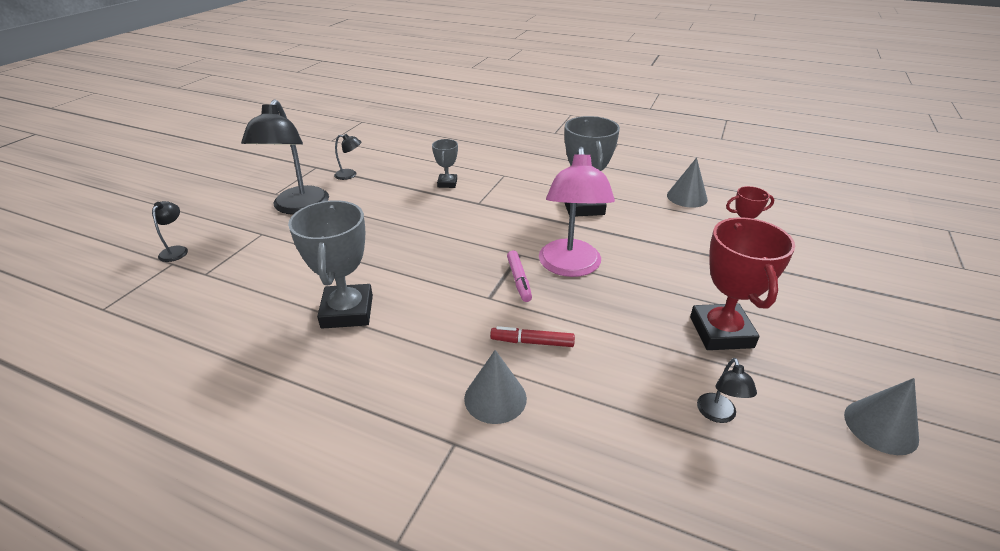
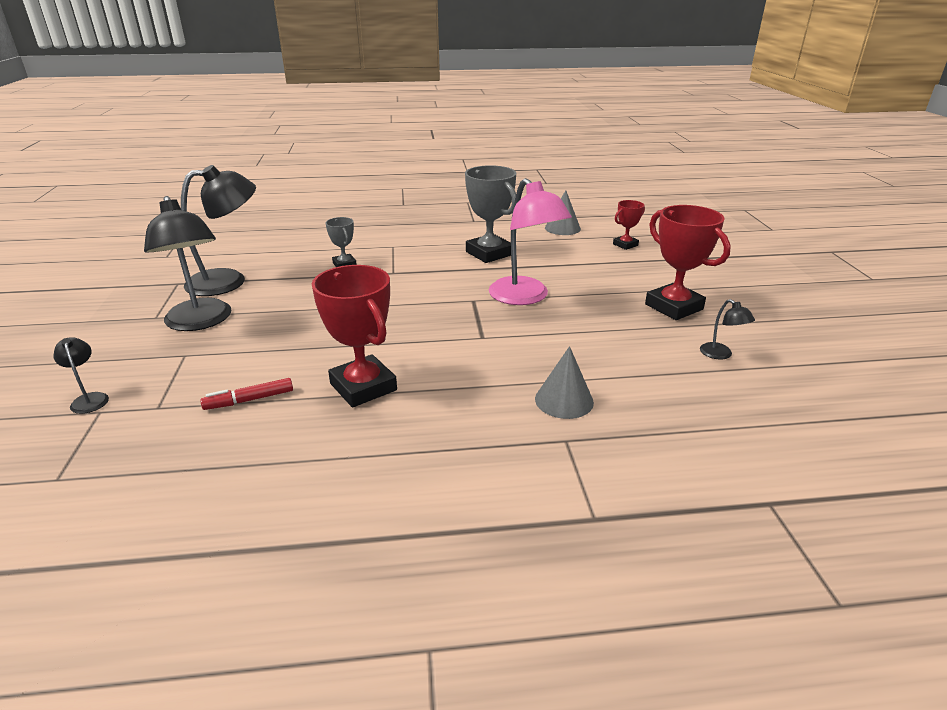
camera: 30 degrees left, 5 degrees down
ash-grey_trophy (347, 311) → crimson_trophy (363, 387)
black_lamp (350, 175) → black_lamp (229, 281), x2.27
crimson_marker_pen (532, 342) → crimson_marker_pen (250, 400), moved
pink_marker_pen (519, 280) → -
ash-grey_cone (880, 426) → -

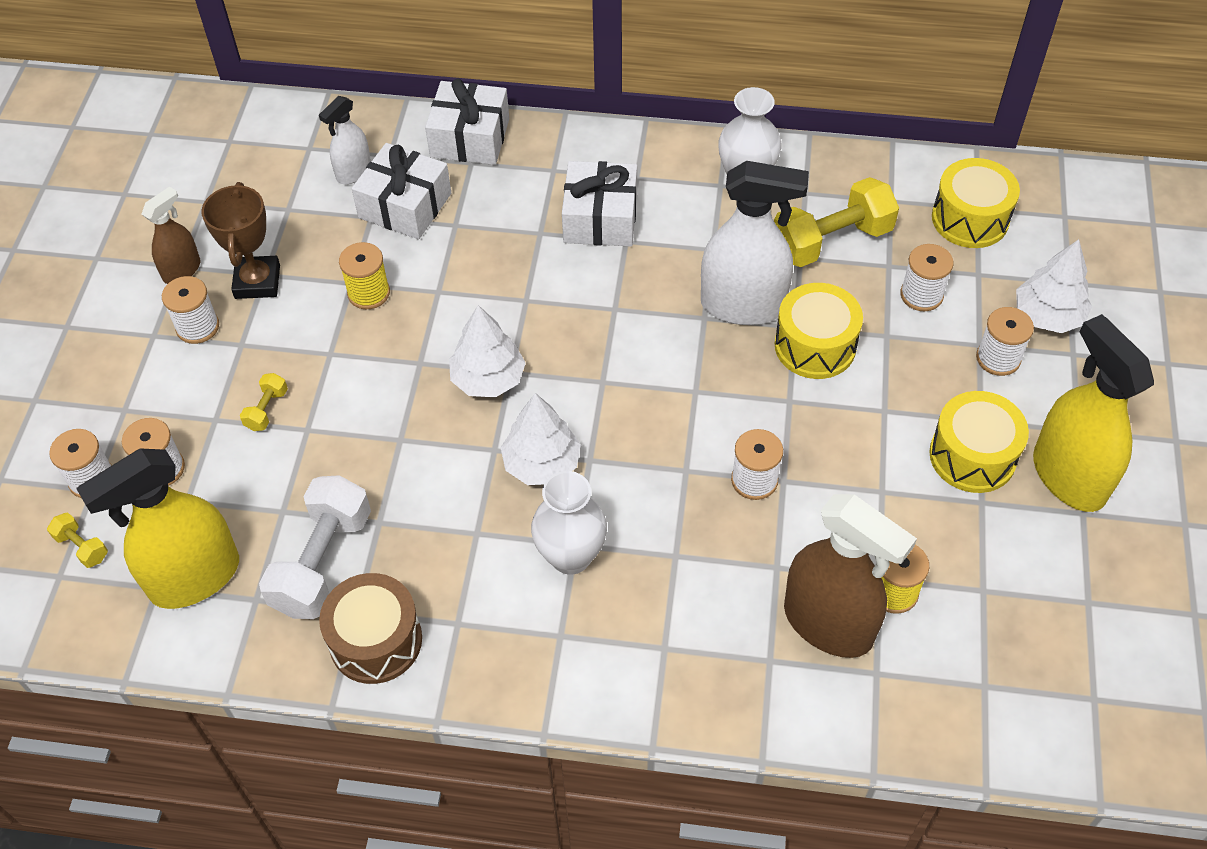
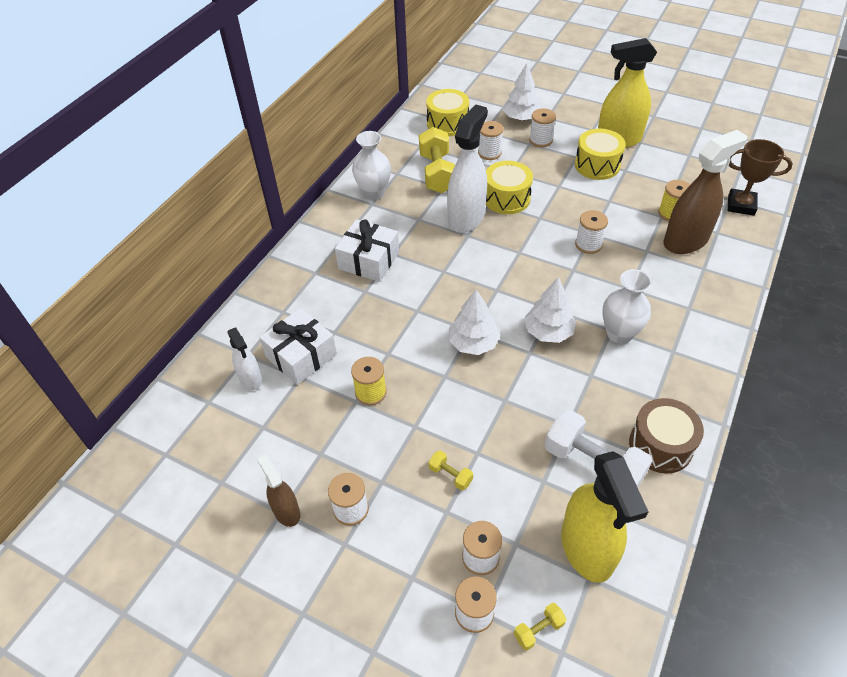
camera: 70 degrees left, 5 degrees down
russet_trophy (257, 282) → russet_trophy (741, 205), moved
snow-white_wrapped_gift (470, 138) → -

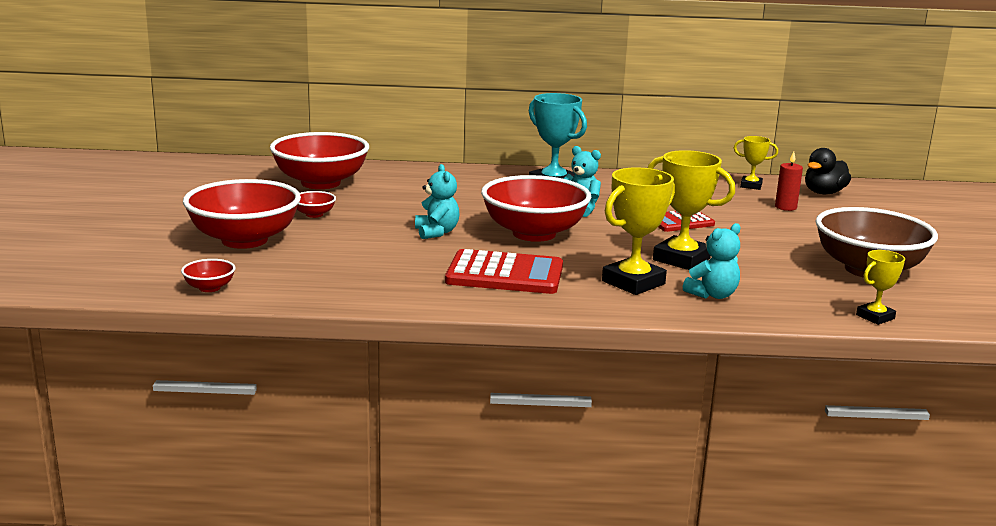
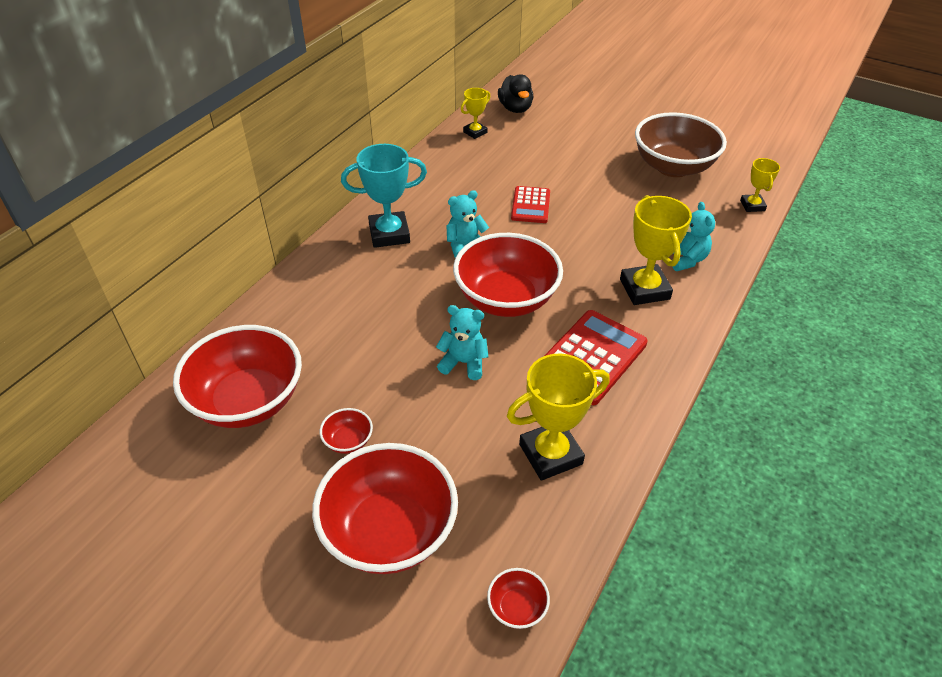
camera: 60 degrees left, 25 degrees up
golden_trophy (681, 259) → golden_trophy (550, 454), moved
crimson_candle (785, 207) → -

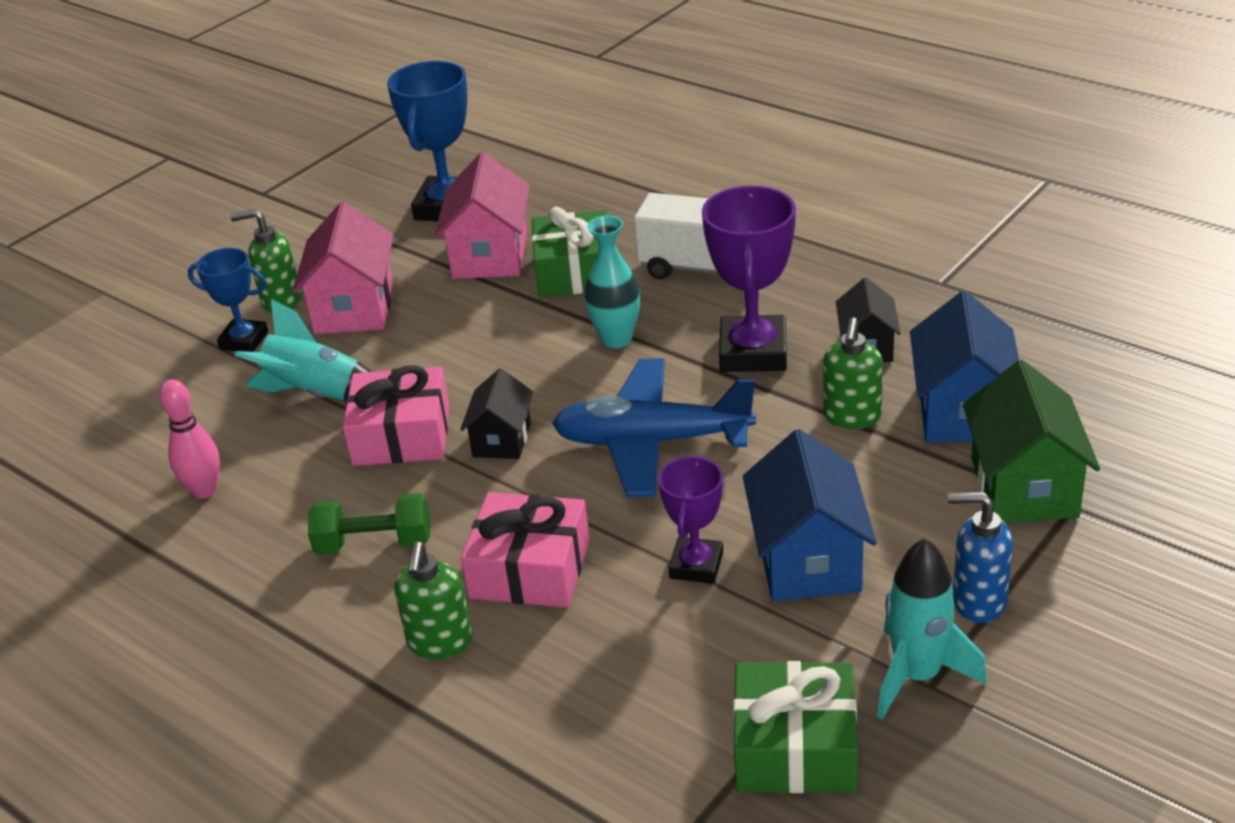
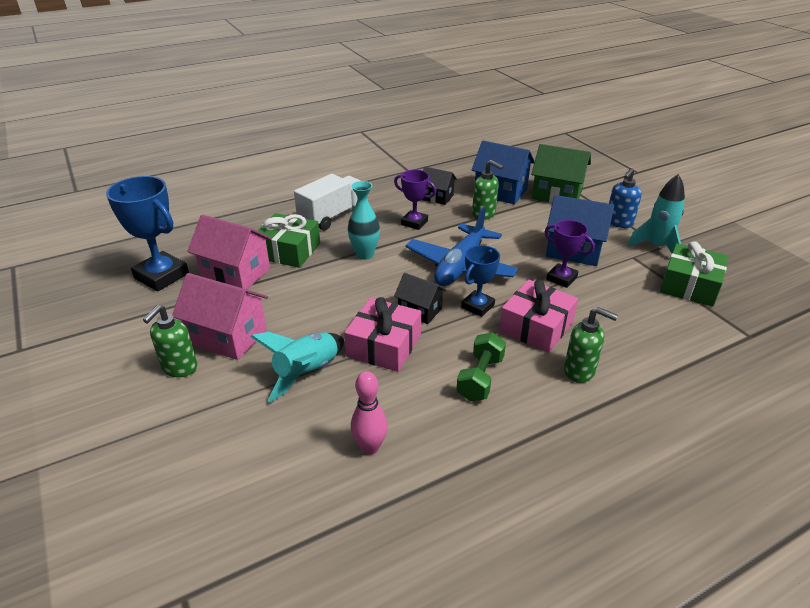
camera: 70 degrees left, 0 degrees up
cobalt_trophy (244, 340) → cobalt_trophy (477, 306), moved
violet_trophy (753, 352) → violet_trophy (414, 223), x0.60

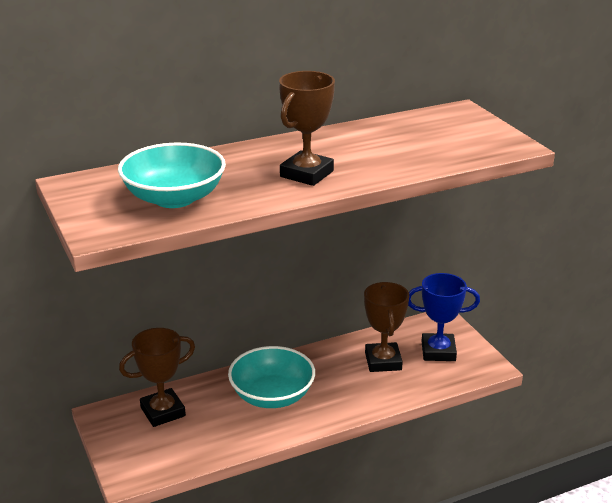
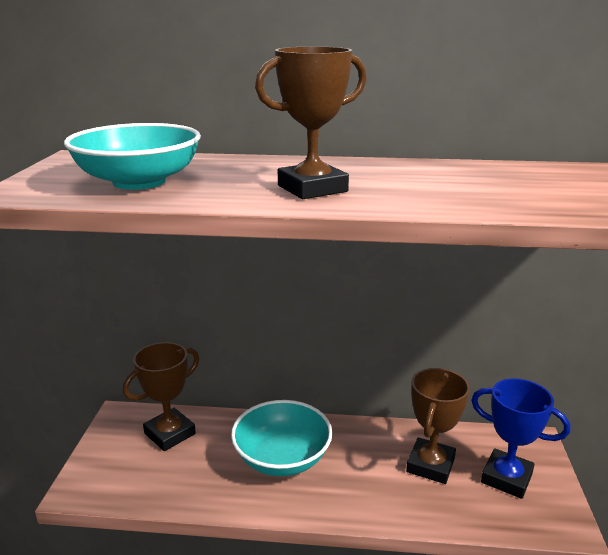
camera: 30 degrees right, 5 degrees down
russet_trophy (163, 412) → russet_trophy (170, 434), 45 degrees counterclockwise

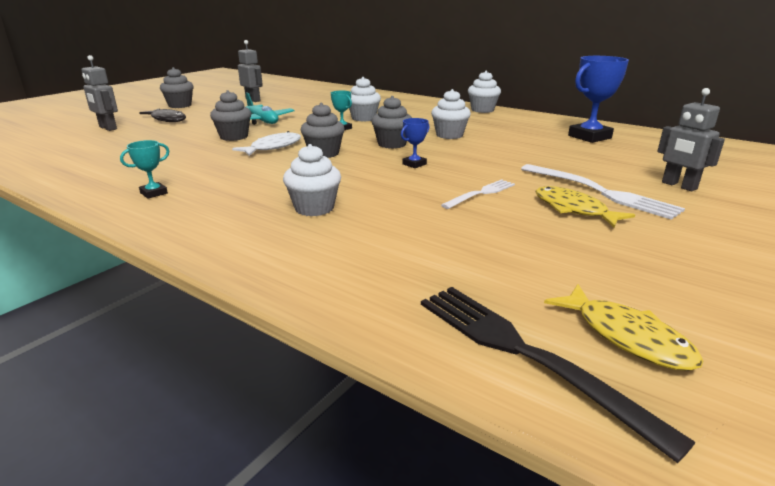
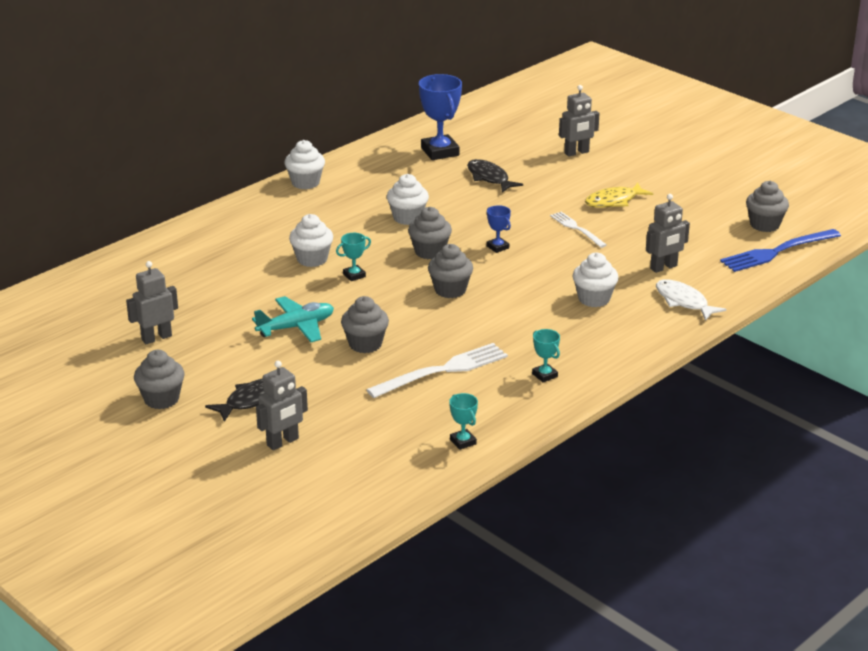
camera: 80 degrees left, 5 degrees up
snow-white_toy_fish (273, 147) → snow-white_toy_fish (683, 301), moved
black_dinner_fork (522, 352) → cobalt_dinner_fork (776, 252)
snow-white_dinner_fork (602, 192) → snow-white_dinner_fork (443, 370), moved
golden_toy_fish (626, 337) → ash-grey_fairy_cake (764, 225)
- → aqua_trophy (463, 442)
- → black_toy_fish (489, 178)
- → ash-grey_robot (664, 267)

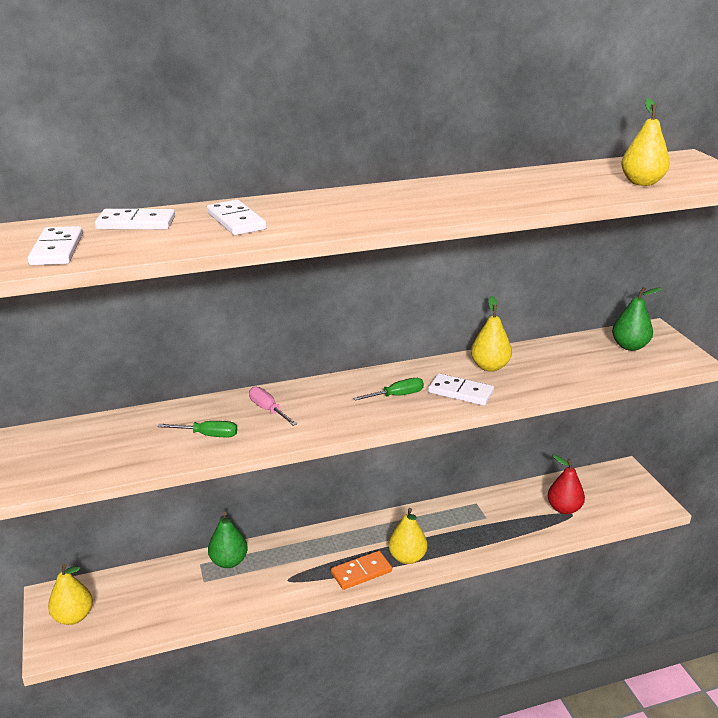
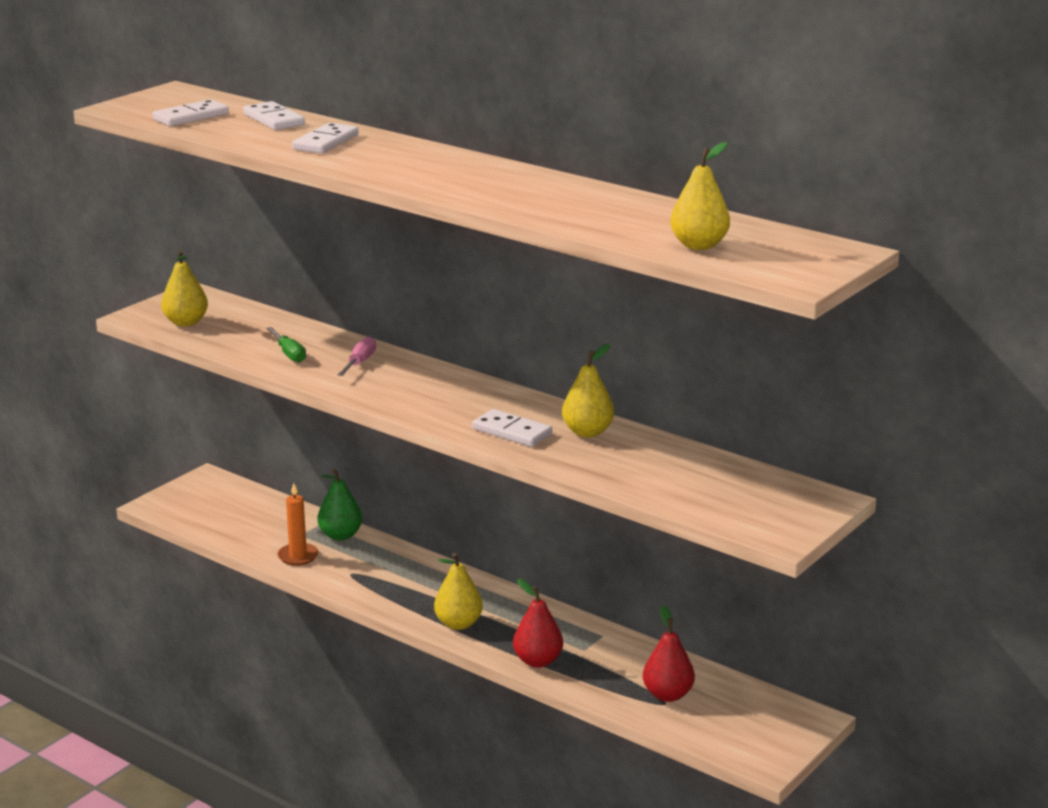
camera: 55 degrees right, 5 degrees down
golden_pear_fruit (73, 616) → golden_pear_fruit (186, 322), moved
bright_orange_domino_tile (361, 572) → -
green_hand_screwdriver (397, 396) → -
snow-white_domino_tile (460, 392) → snow-white_domino_tile (512, 432), 45 degrees counterclockwise
green_pear_fruit (629, 346) → -
- → bright_orange_candle (298, 556)
- → crimson_pear_fruit (537, 661)

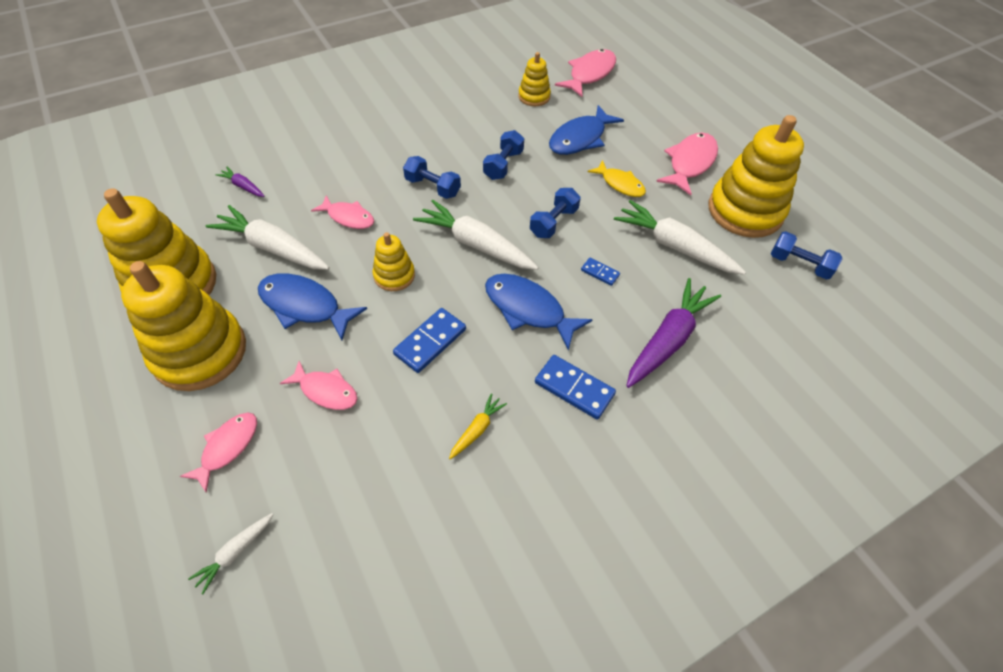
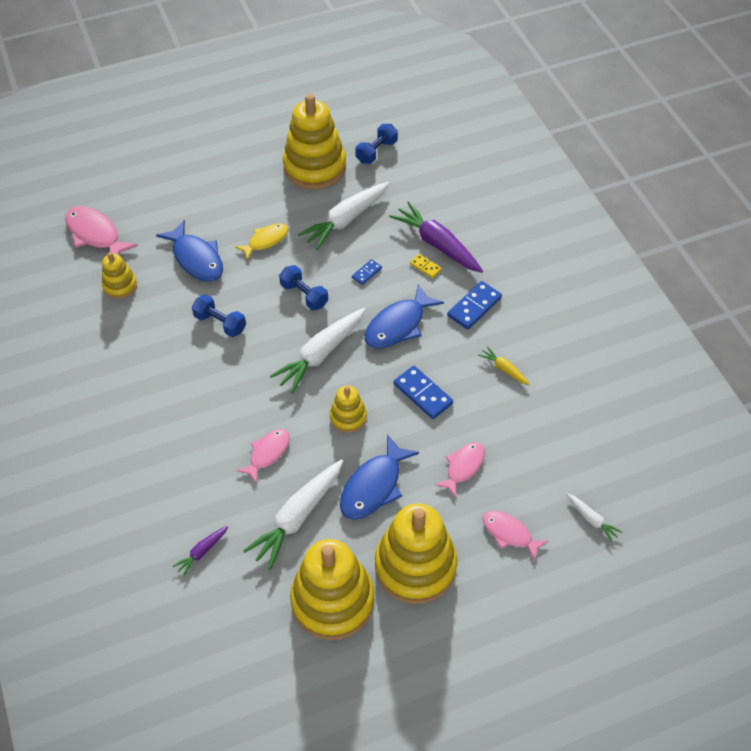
camera: 80 degrees left, 0 degrees up
cobalt_dumbbell (432, 187) → -
pink_toy_fish (689, 163) → -
- → golden_domino_tile (425, 267)

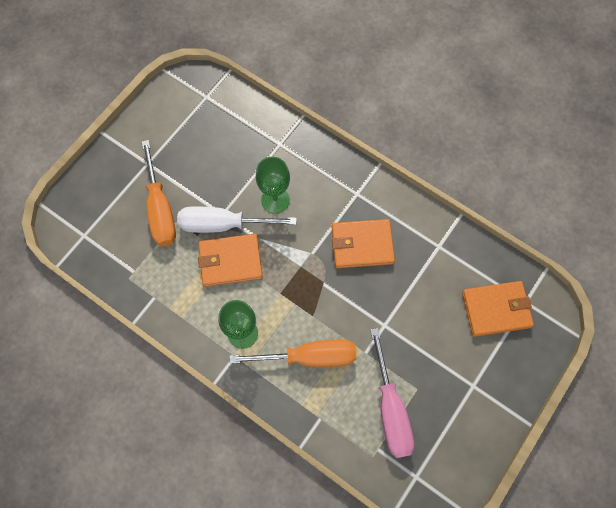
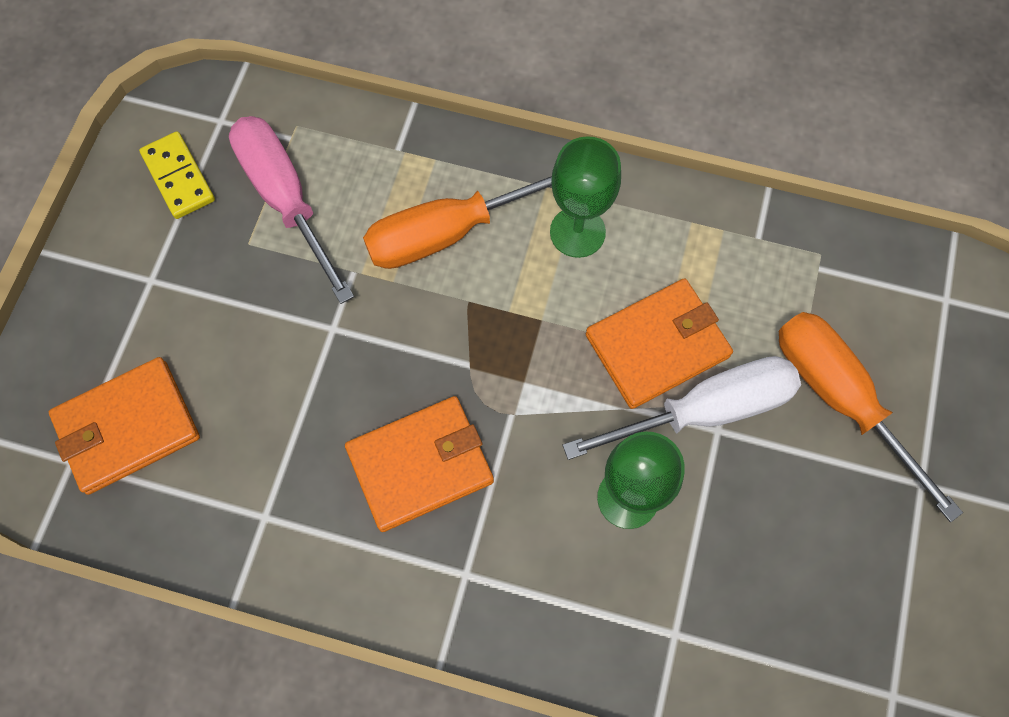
camera: 160 degrees right, 0 degrees up
- → golden_domino_tile (178, 177)

